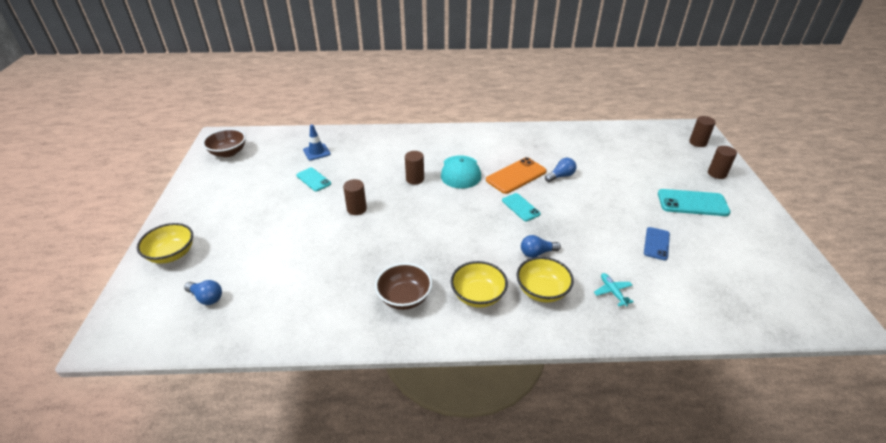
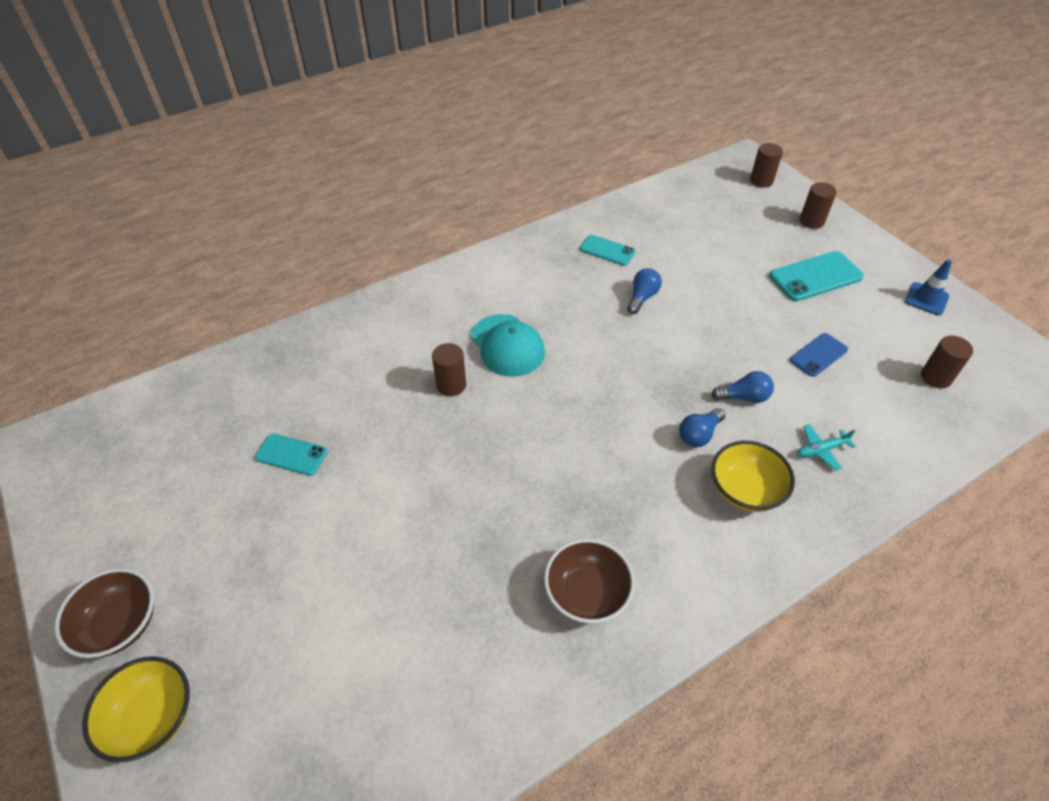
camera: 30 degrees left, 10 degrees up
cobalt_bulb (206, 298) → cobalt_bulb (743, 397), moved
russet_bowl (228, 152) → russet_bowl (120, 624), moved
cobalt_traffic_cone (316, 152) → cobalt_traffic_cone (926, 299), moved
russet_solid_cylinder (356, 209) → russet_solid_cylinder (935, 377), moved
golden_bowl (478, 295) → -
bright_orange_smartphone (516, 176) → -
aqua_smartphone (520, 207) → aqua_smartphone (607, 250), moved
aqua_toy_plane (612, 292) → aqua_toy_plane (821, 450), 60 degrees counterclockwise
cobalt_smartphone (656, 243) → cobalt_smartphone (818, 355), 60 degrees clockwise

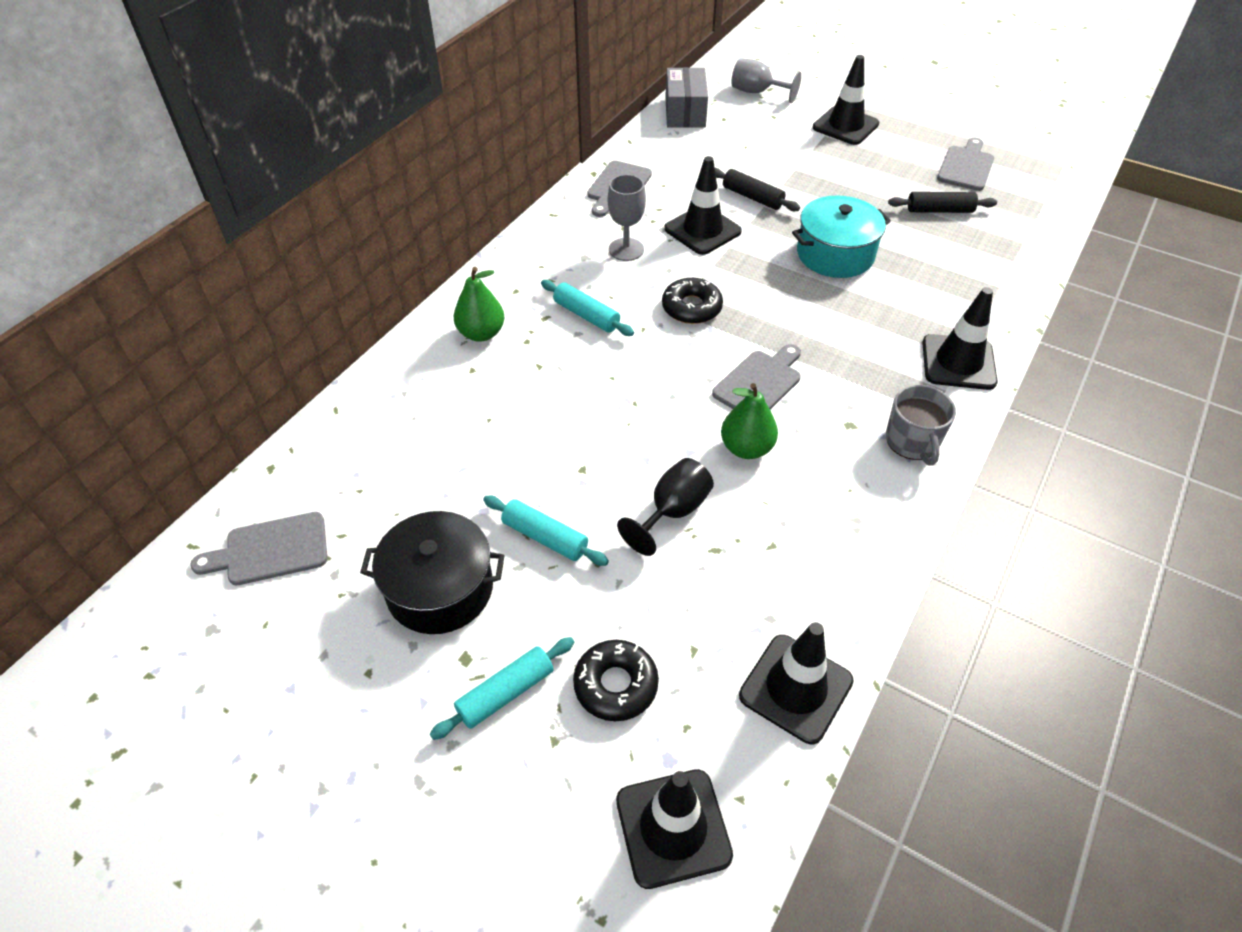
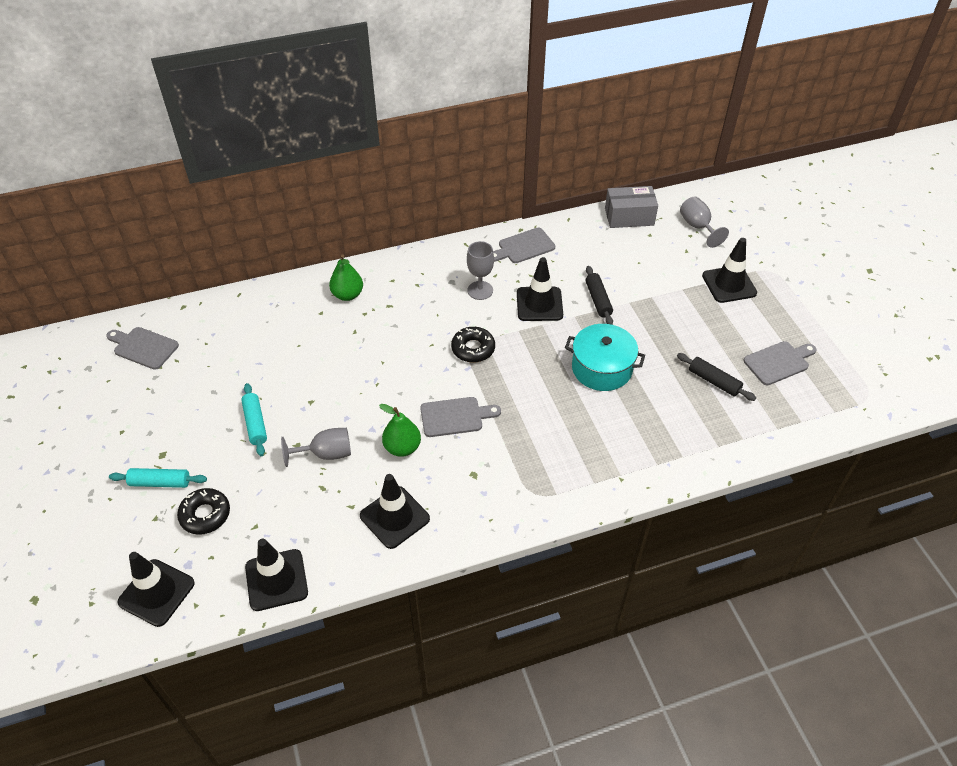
camera: 40 degrees right, 0 degrees up
black_stockpot (440, 588) → -
aqua_rolling_pin (586, 315) → -
black_goblet (673, 511) → ash-grey_goblet (326, 454)
ash-grey_box (685, 112) → ash-grey_box (629, 217), 45 degrees clockwise
ash-grey_mug (912, 442) → -
black_traffic_cone (958, 362) → black_traffic_cone (394, 517), moved

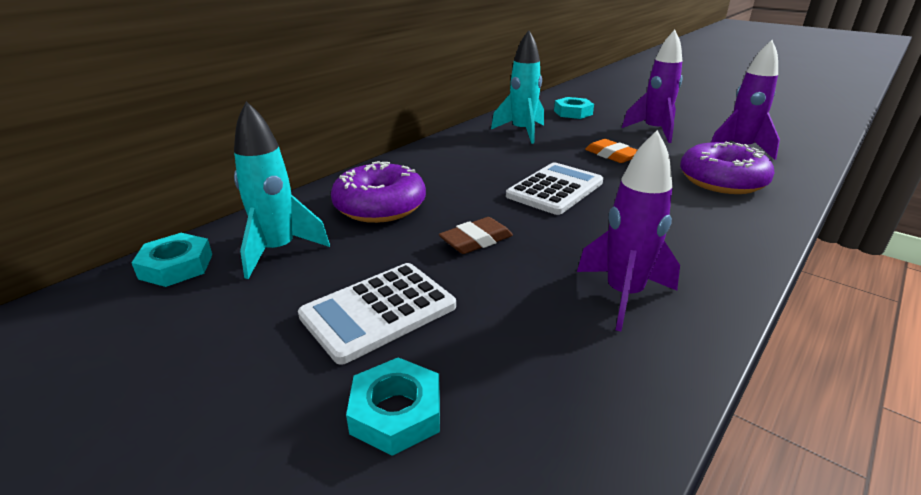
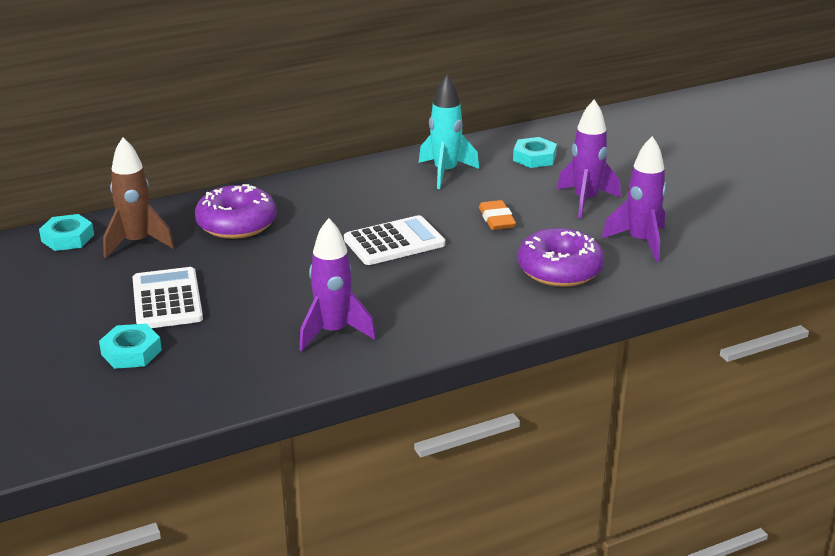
camera: 25 degrees right, 0 degrees up
aqua_toy_rocket (278, 251) → russet_toy_rocket (137, 243)
snow-white_pocket_calculator (378, 311) → snow-white_pocket_calculator (167, 299), 90 degrees clockwise
russet_pencil_eraser (476, 240) → -

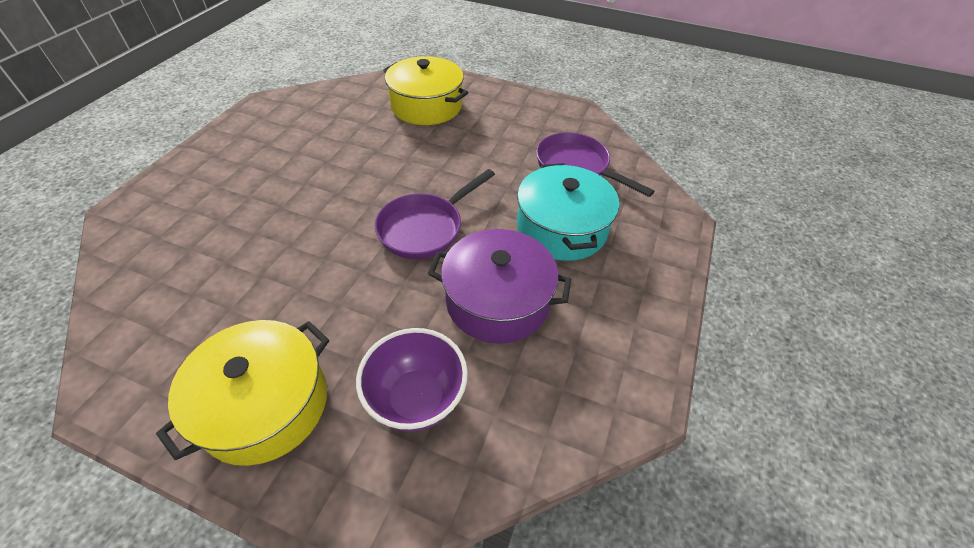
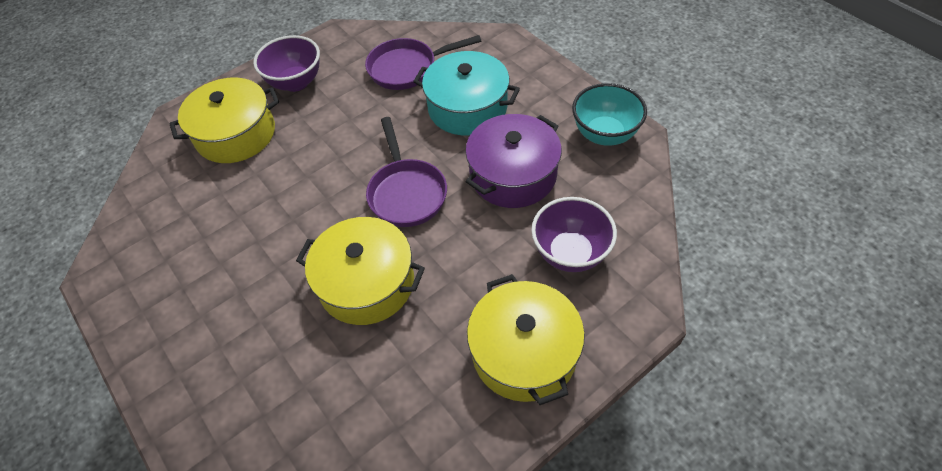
camera: 55 degrees left, 5 degrees up
- → violet_bowl (296, 82)
- → golden_stockpot (366, 283)
- → aqua_bowl (604, 134)

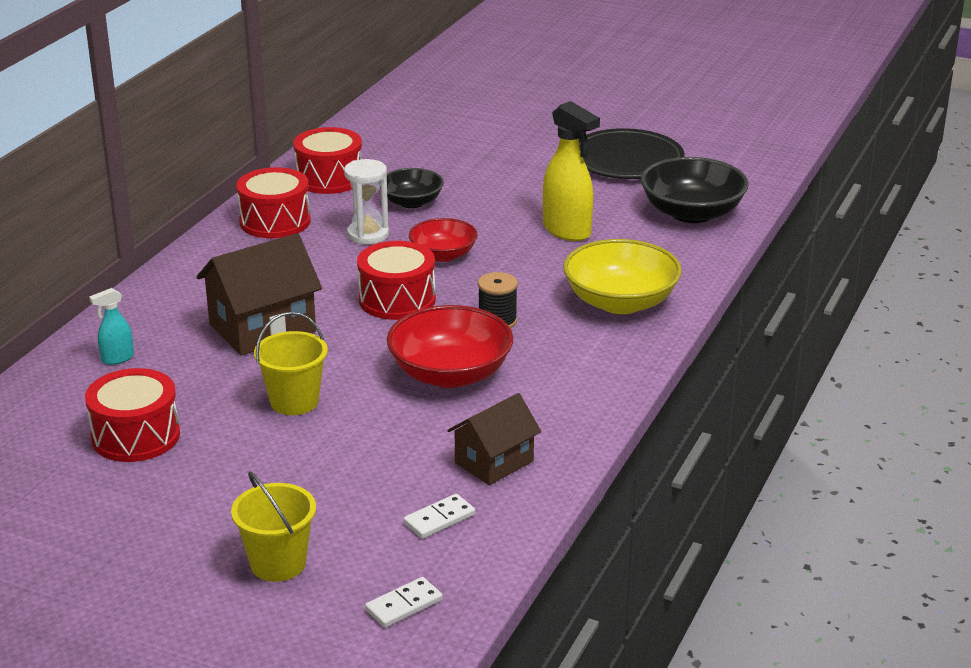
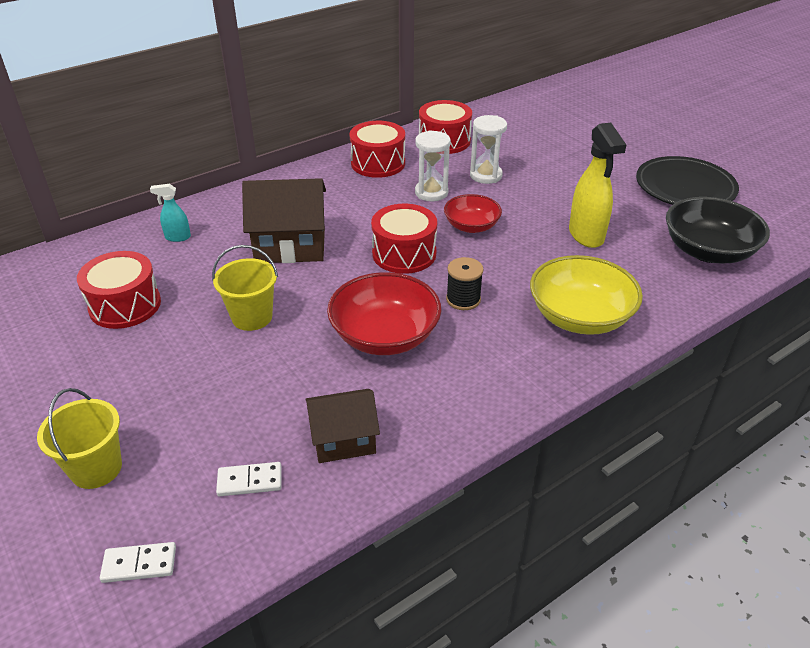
camera: 30 degrees right, 10 degrees up
black_bowl (411, 202) → snow-white_sandglass (485, 175)

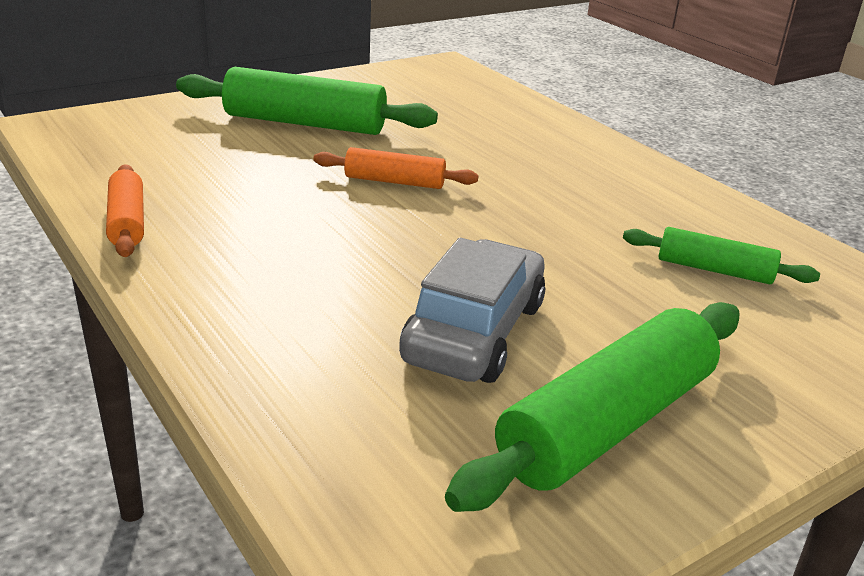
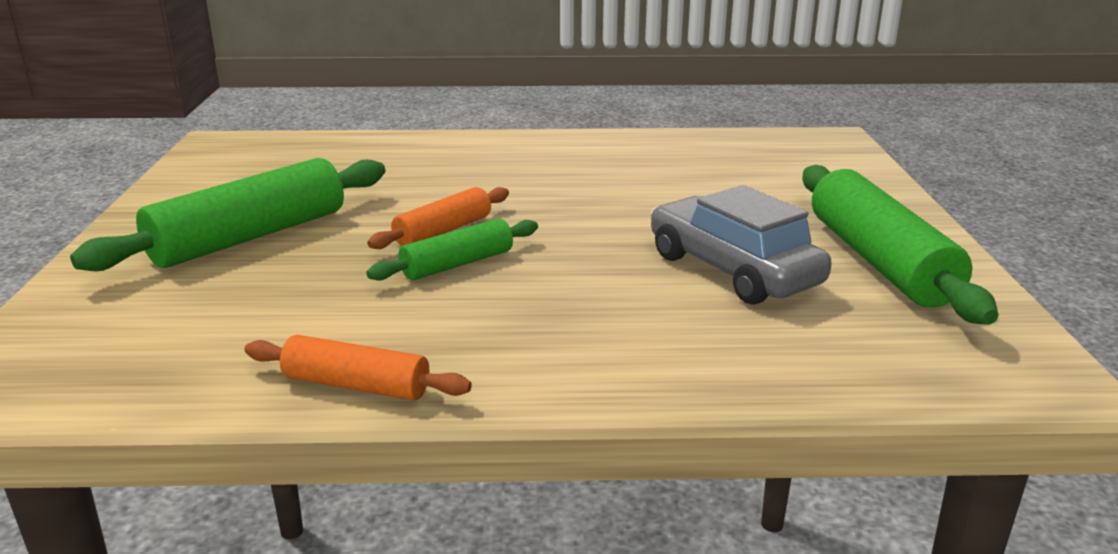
camera: 55 degrees left, 5 degrees down
green_rolling_pin (714, 270) → green_rolling_pin (457, 264), moved

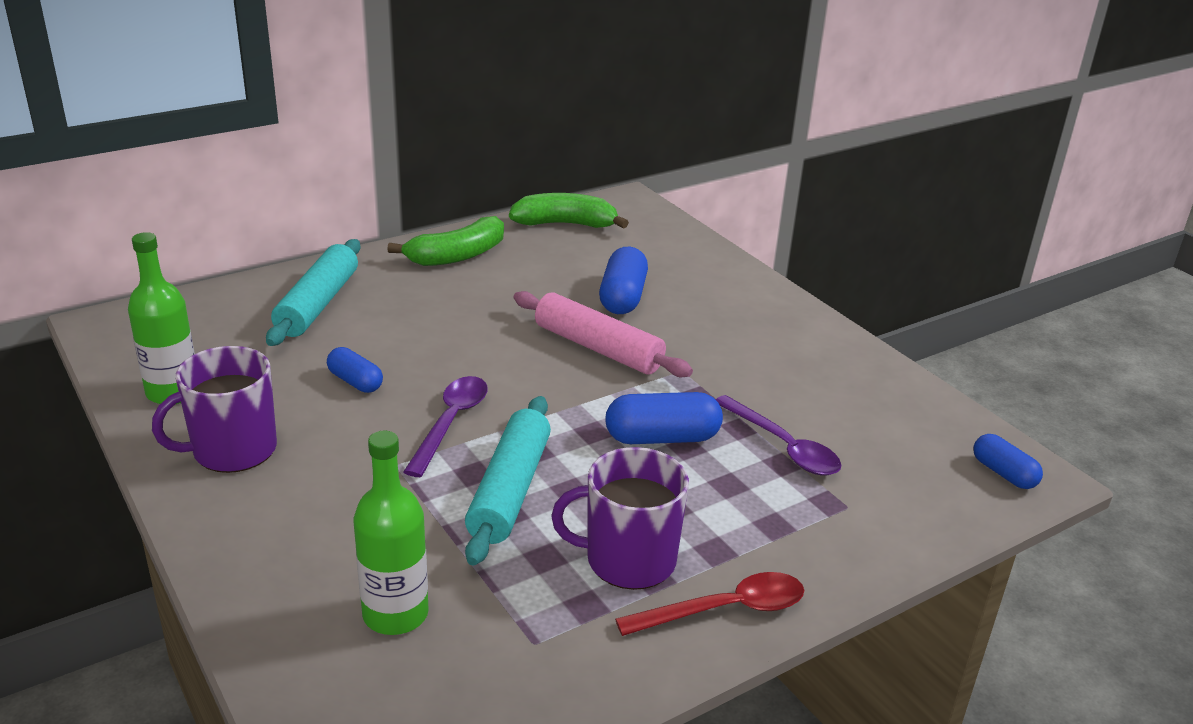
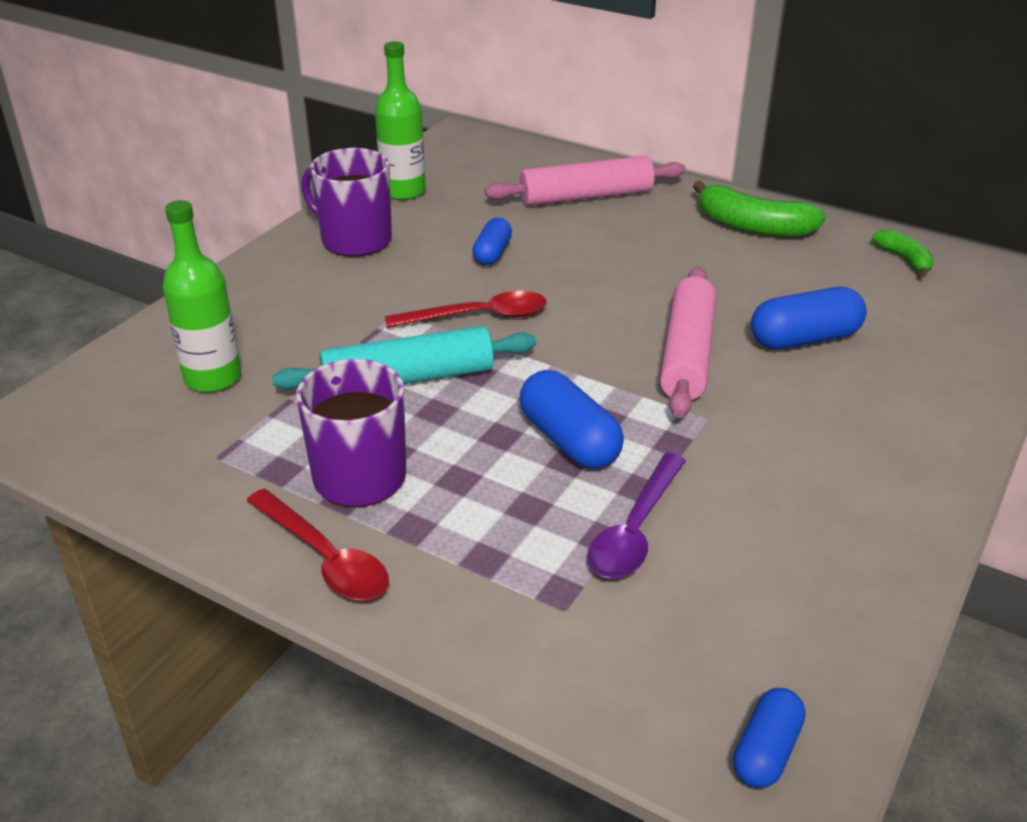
camera: 65 degrees right, 5 degrees up
aqua_rolling_pin (317, 304) → pink_rolling_pin (586, 196)
violet_tablespoon (450, 423) → crimson_tablespoon (478, 316)
green_toy_banana (565, 224) → green_toy_banana (904, 260), x0.57

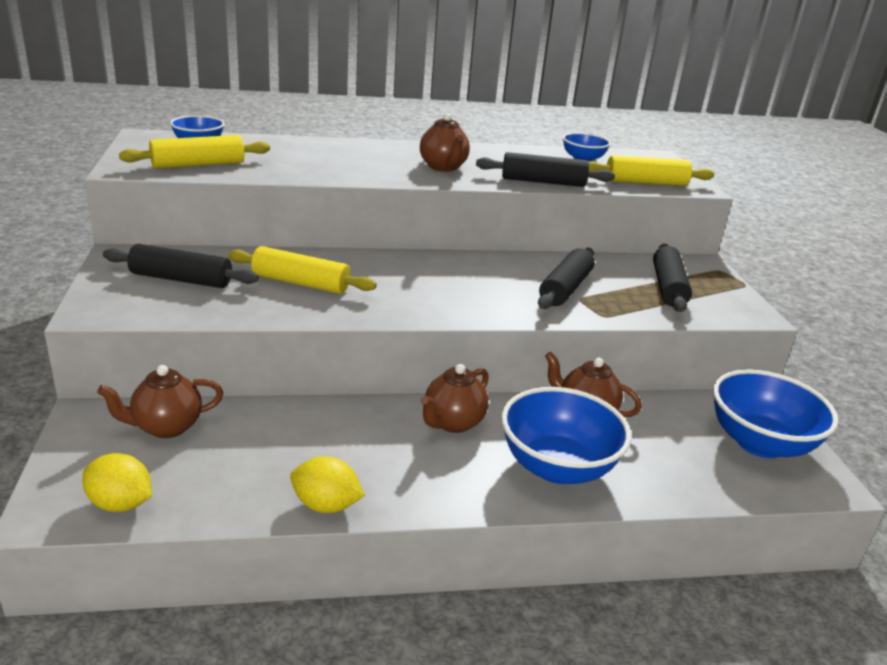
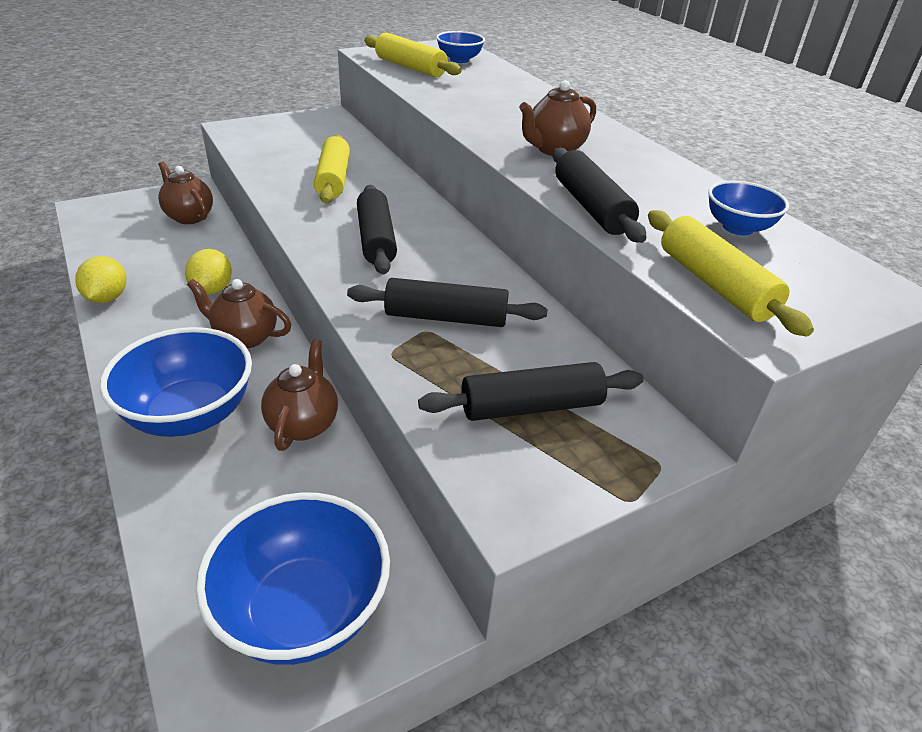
camera: 70 degrees right, 10 degrees up
golden_citrus_fruit (120, 504) → golden_citrus_fruit (212, 290), moved
black_rolling_pin (181, 279) → black_rolling_pin (376, 240), moved

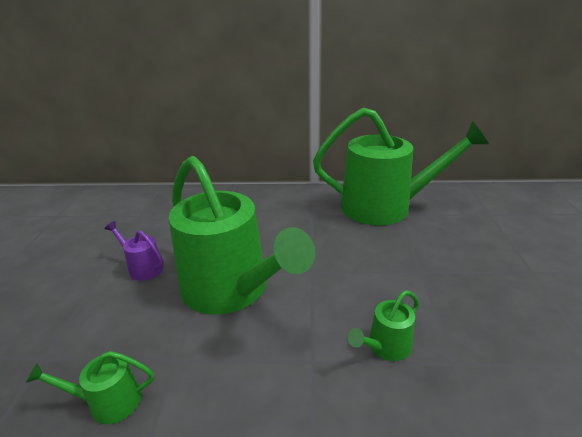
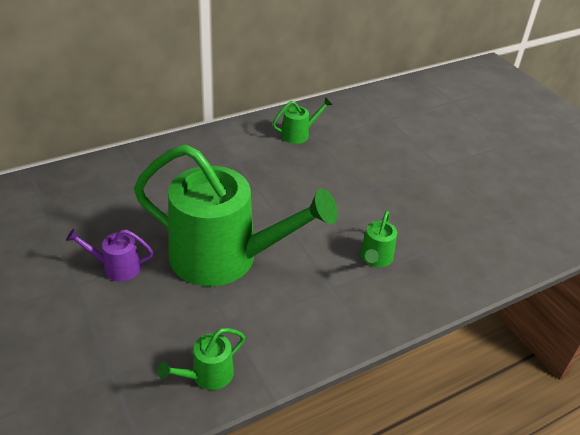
camera: 35 degrees left, 10 degrees up
green_sprinkling_can (384, 207) → green_sprinkling_can (298, 134), x0.41

